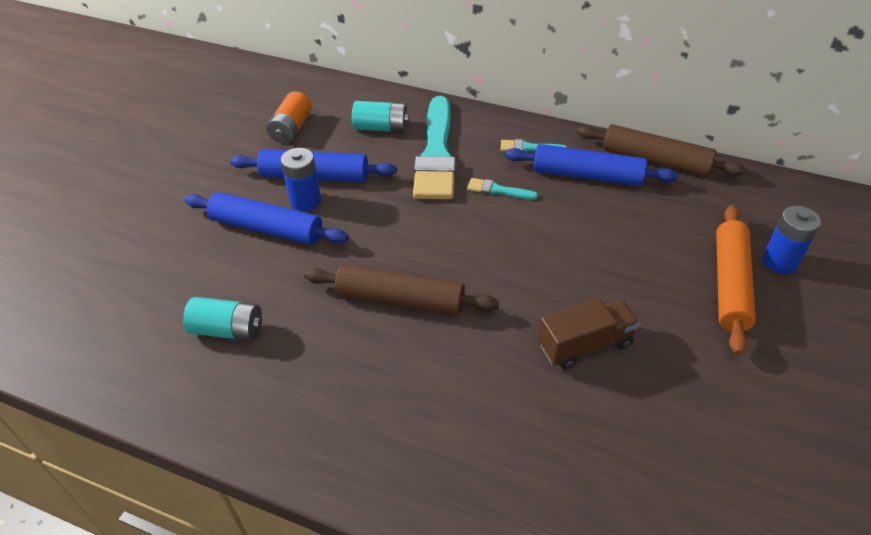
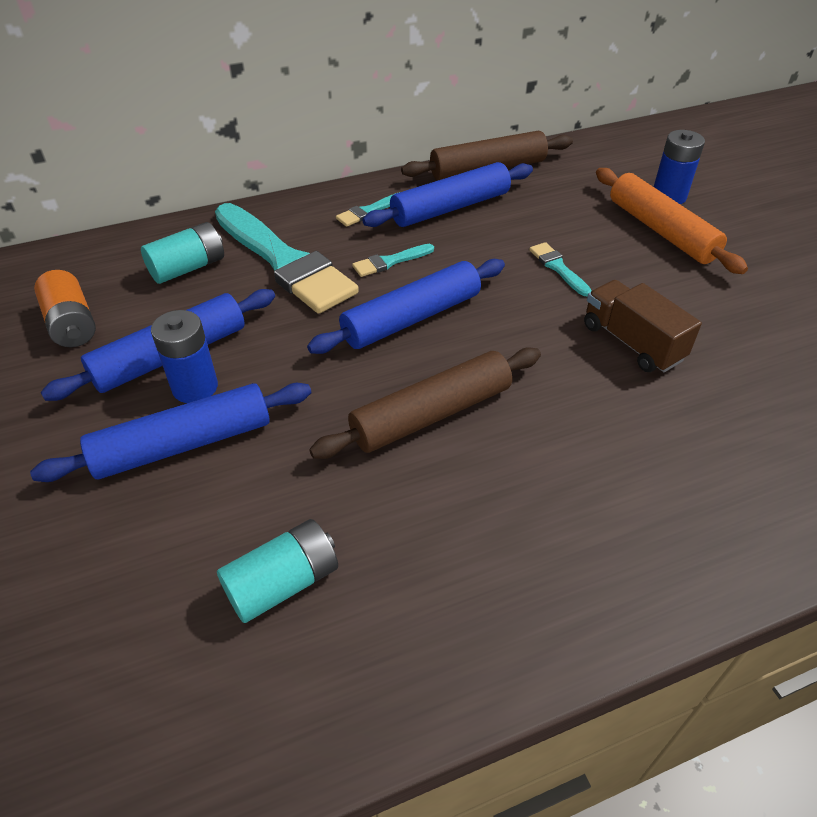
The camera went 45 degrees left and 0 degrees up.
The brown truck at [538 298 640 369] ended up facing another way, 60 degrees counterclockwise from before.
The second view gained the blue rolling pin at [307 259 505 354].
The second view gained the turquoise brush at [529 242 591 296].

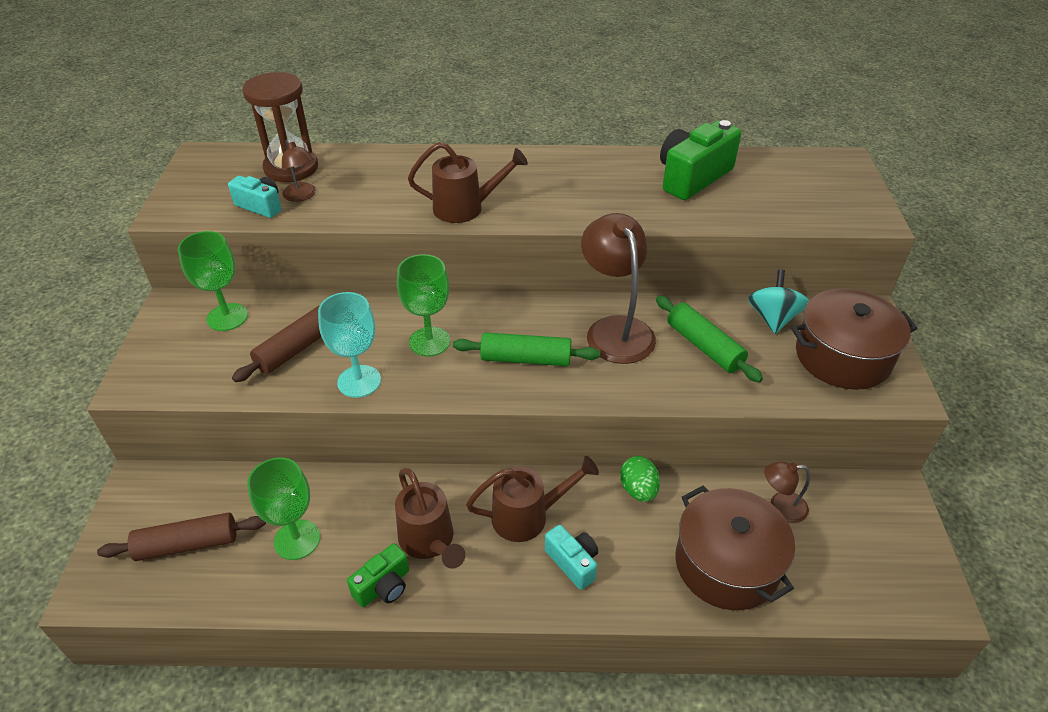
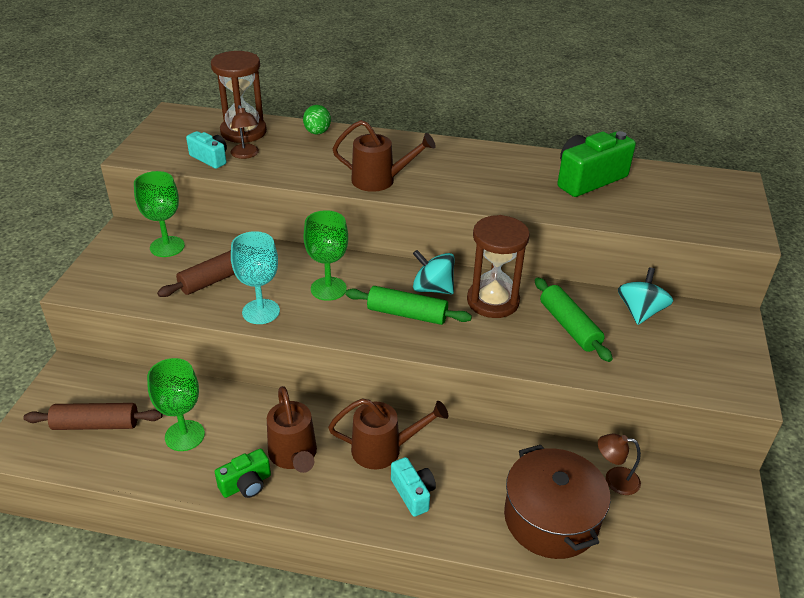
The camera went 10 degrees right and 5 degrees down.
Where the brown lamp stood at [581 213 656 364], the brown hourglass came to stand at [467 215 530 318].
The green egg ended up elsewhere, having gone from [620 456 660 502] to [303 105 331 135].
The second view lost the brown pot at [791 288 917 390].
The second view gained the turquoise spinning top at [413 250 454 294].

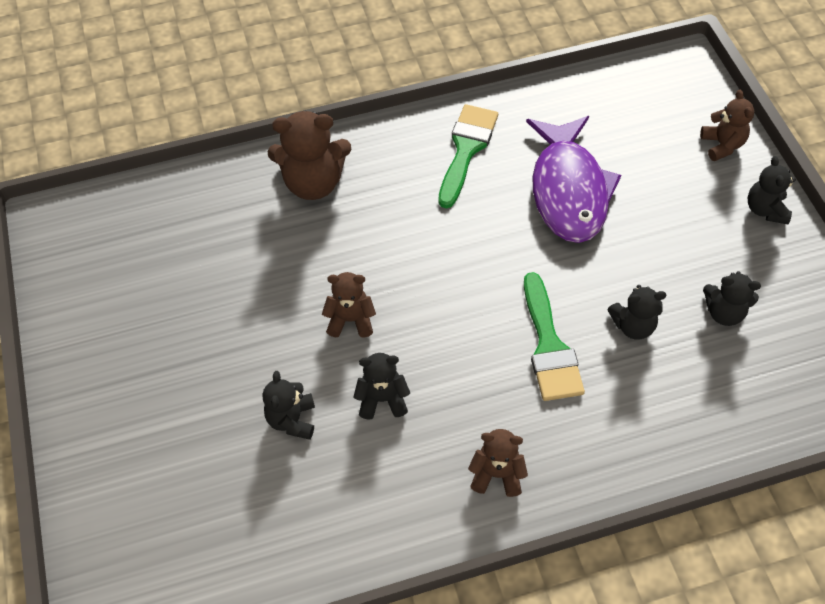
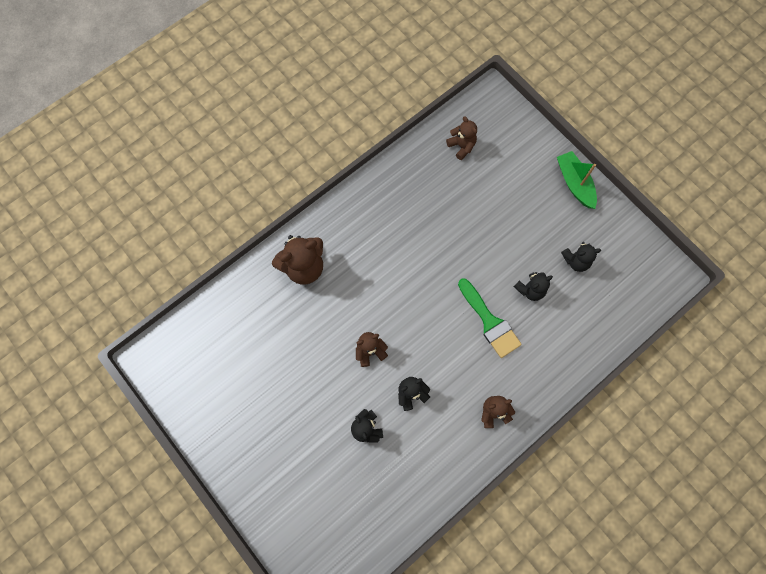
The camera went 25 degrees left and 15 degrees up.
The second view lost the green brush at [438 104 498 208].
The second view lost the purple fish at [526 116 621 243].
The brown teddy bear ended up elsewhere, having gone from [700 90 754 161] to [446 116 477 160].
Where the black teddy bear stood at [748 156 796 224], the green boat came to stand at [557 151 597 209].

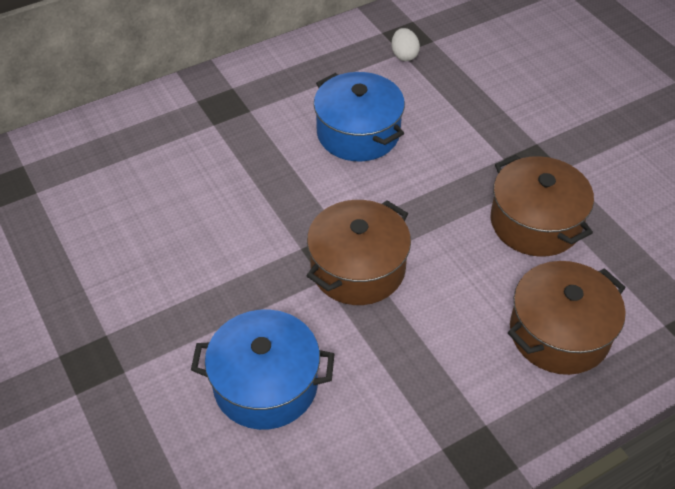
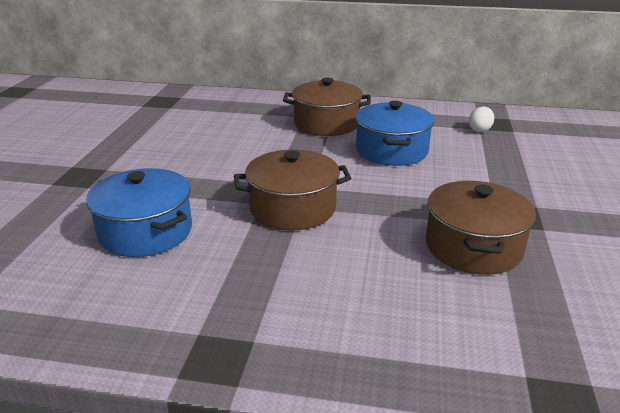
The camera went 40 degrees right and 20 degrees down.
The brown pot ended up elsewhere, having gone from [508 261 626 375] to [283 78 371 136].

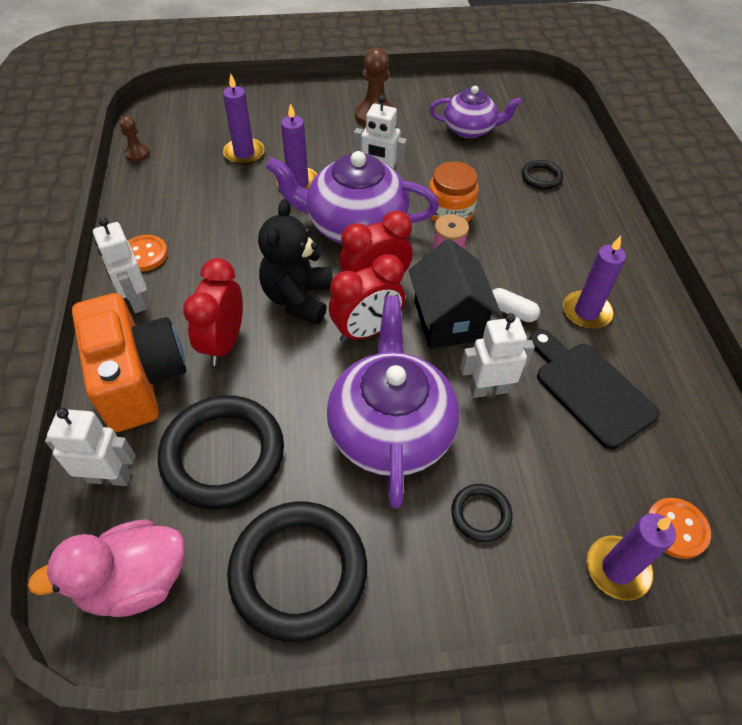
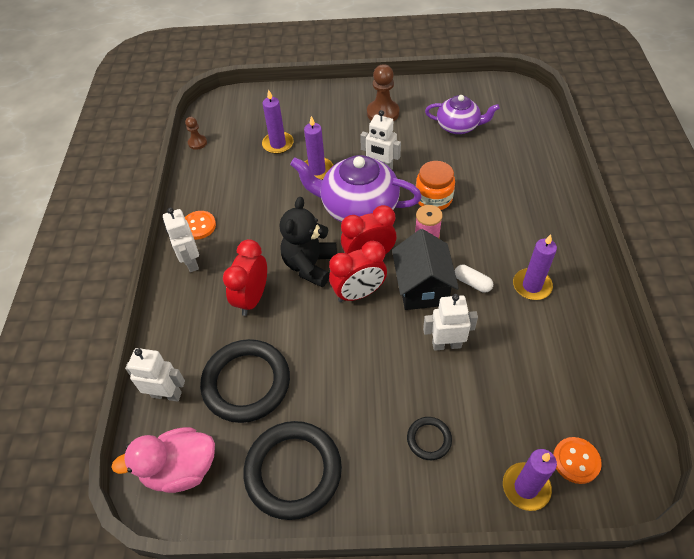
The camera went 10 degrees right and 0 degrees up.
The second view lost the orange camera at [72 293 186 432].
The second view lost the purple teapot at [327 295 459 508].
The second view lost the black ring at [522 160 563 189].
The second view lost the black cutting board at [529 329 660 449].

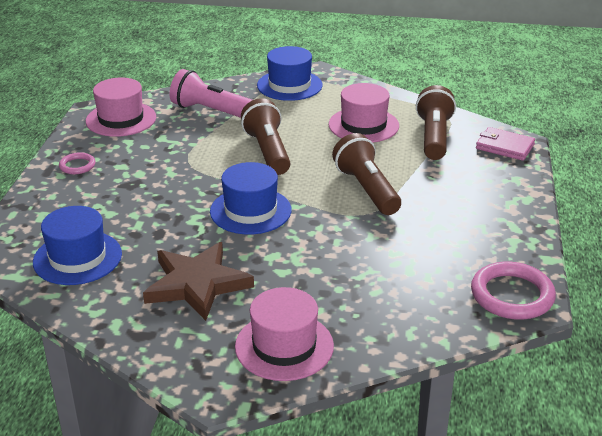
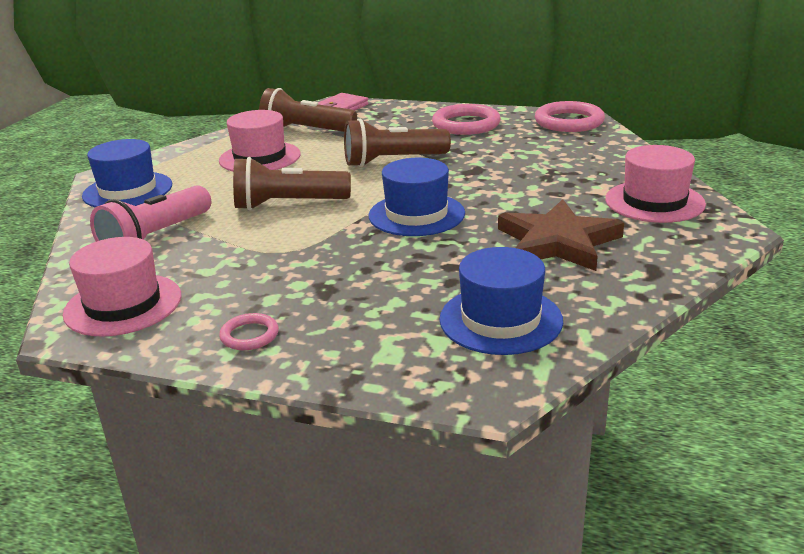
The camera went 80 degrees left and 5 degrees down.
The second view gained the pink ring at [432 104 501 135].

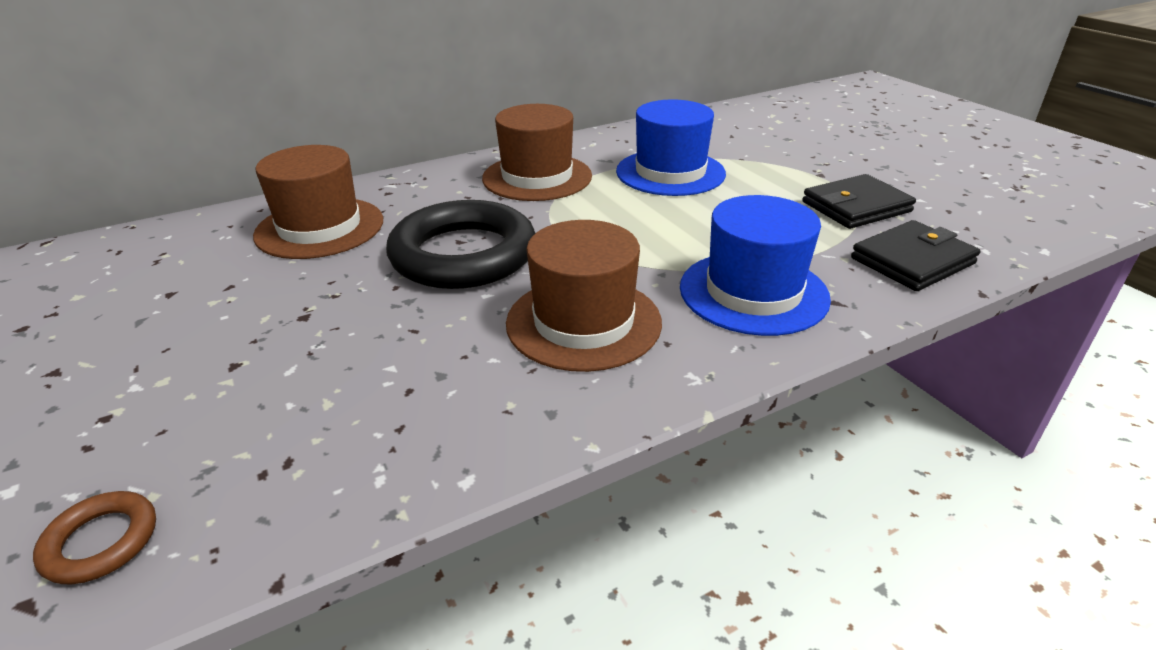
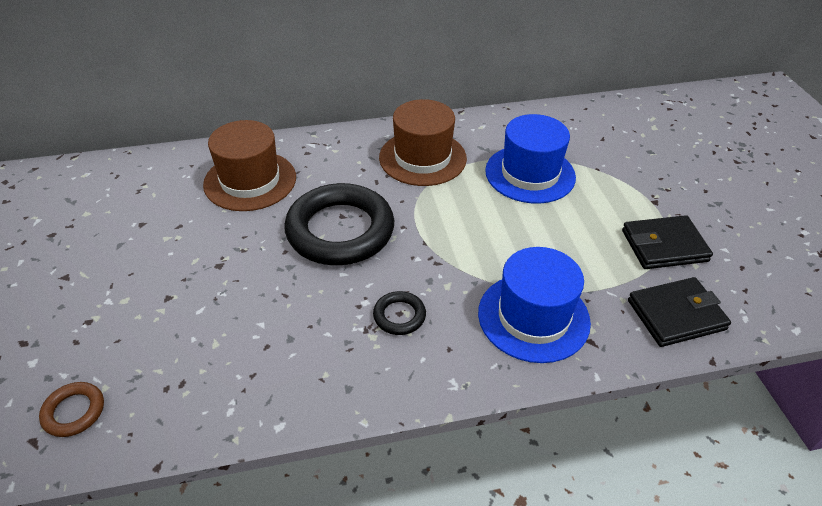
The camera went 15 degrees right and 10 degrees up.
Where the brown hat stood at [506 220 662 372], the black ring came to stand at [373 291 426 335].

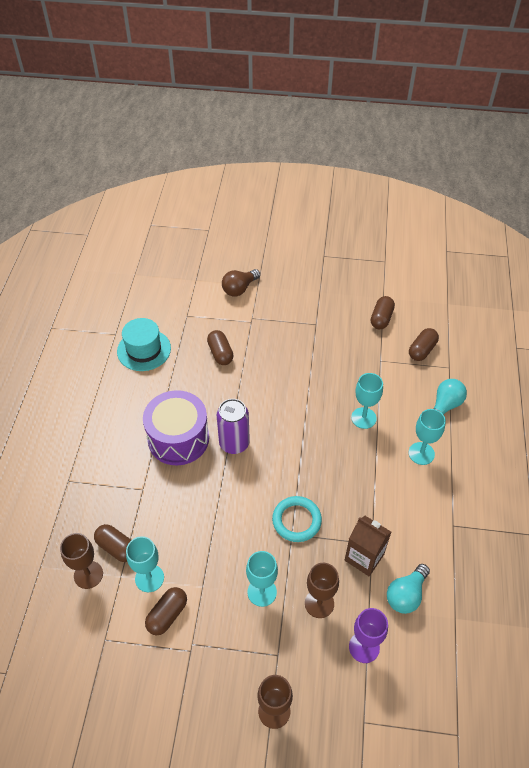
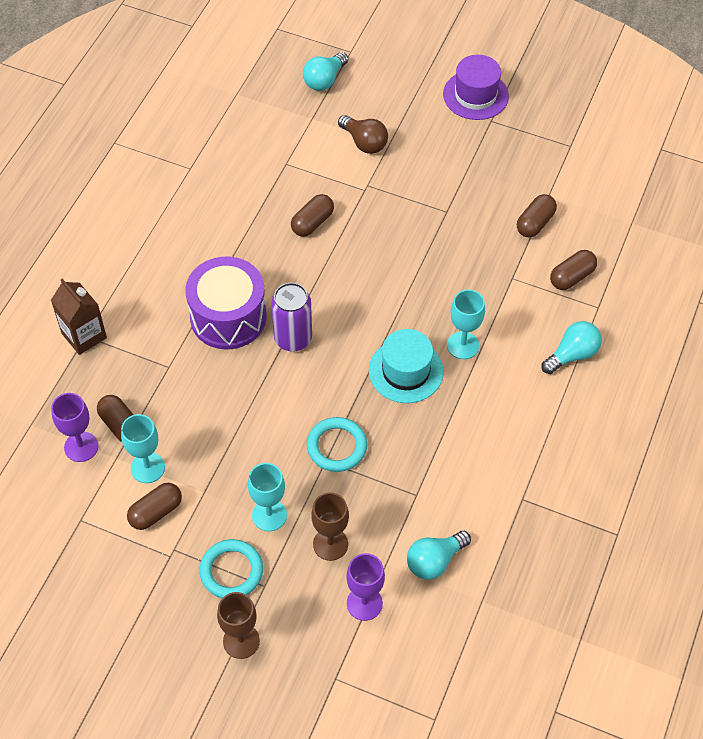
The camera went 15 degrees right and 5 degrees up.
What was the brown goblet at [60 533 103 589] turned into the purple goblet at [51 393 98 462].
The turquoise hat ended up elsewhere, having gone from [117 318 171 371] to [369 329 444 403].
The brown capsule at [207 330 234 365] ended up facing another way, 45 degrees clockwise from before.
The brown light bulb at [222 269 260 296] ended up facing another way, 105 degrees counterclockwise from before.
The brown carton ended up elsewhere, having gone from [345 516 391 576] to [51 278 107 355].
The second view lost the turquoise goblet at [408 409 446 465].
The second view gained the turquoise ring at [199 539 263 598].
The second view gained the turquoise light bulb at [303 52 348 91].
The second view gained the purple hat at [443 55 509 120].

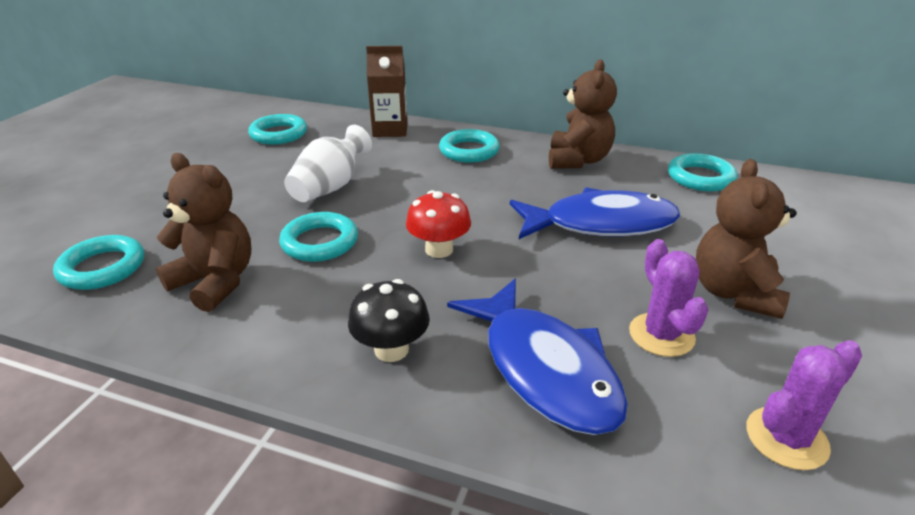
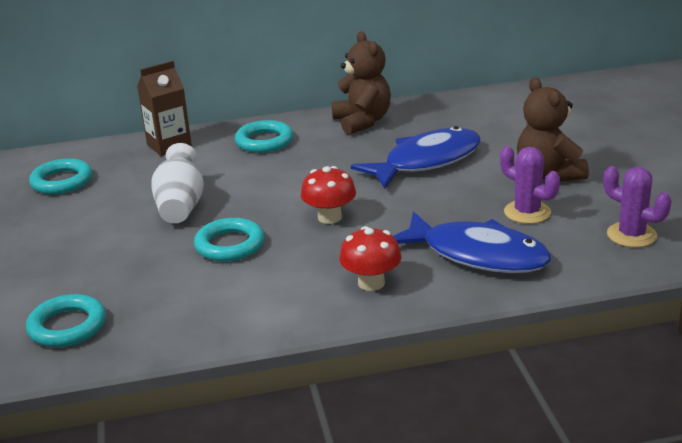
The camera went 30 degrees left and 5 degrees down.
The second view lost the brown teddy bear at [156 153 251 312].
What was the black mushroom at [348 279 430 362] turned into the red mushroom at [339 226 401 291].
The second view lost the turquoise ring at [668 153 737 191].
The purple cactus at [746 340 862 470] ended up facing another way, 75 degrees counterclockwise from before.

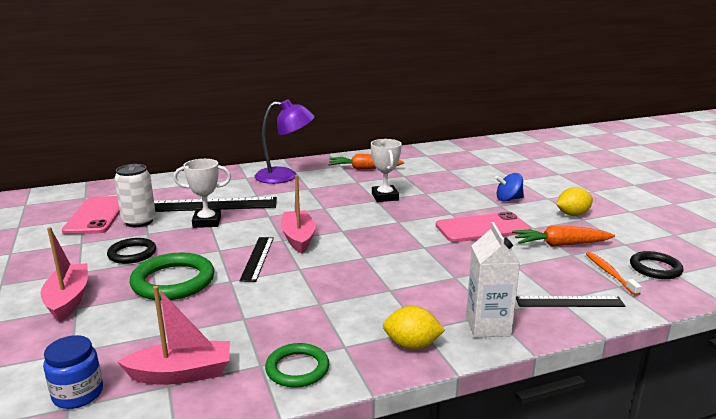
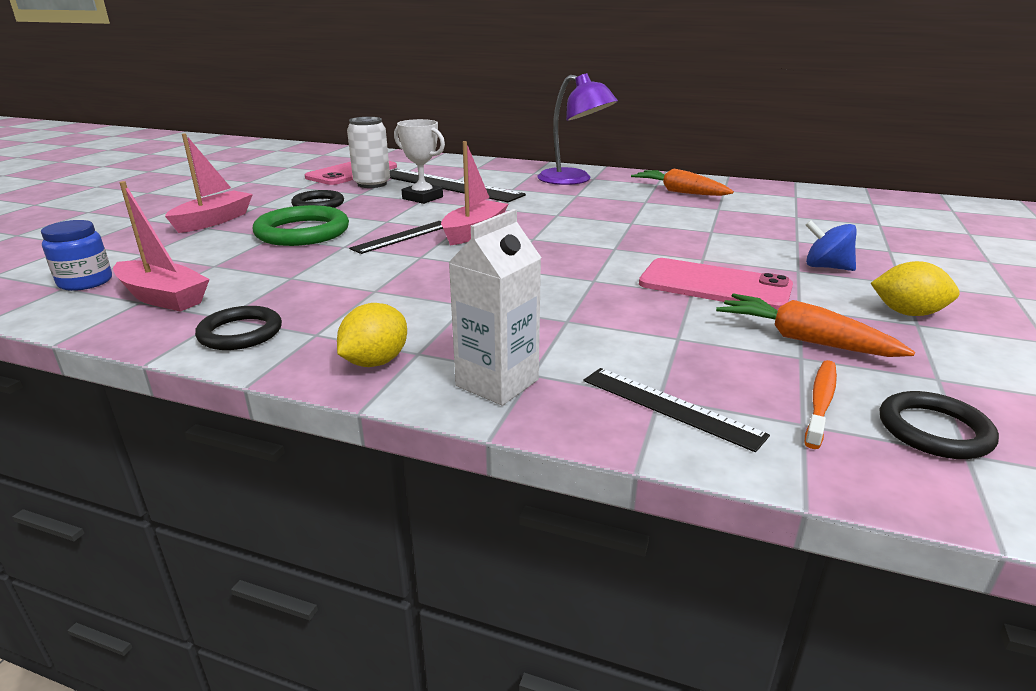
The camera went 40 degrees right and 5 degrees up.
What was the green ring at [265 343 329 388] turned into the black ring at [195 306 282 350].
The second view lost the white trophy at [371 139 402 202].
The yellow lemon at [383 306 445 350] ended up facing another way, 75 degrees clockwise from before.

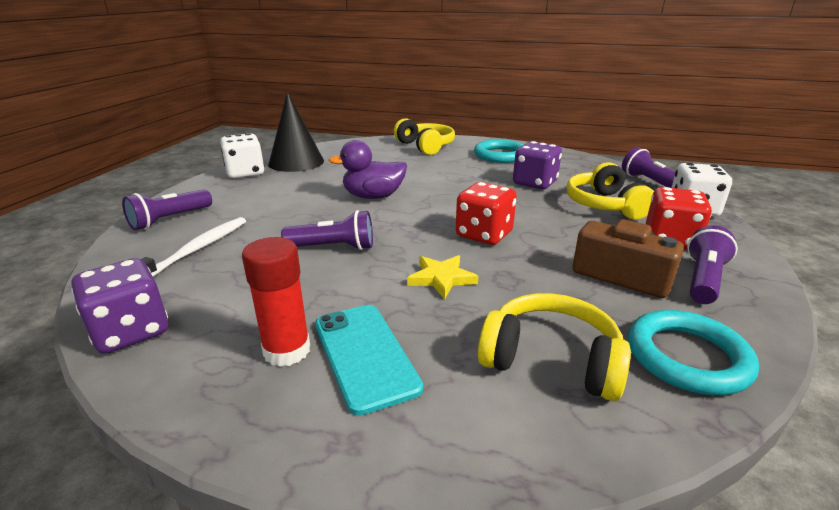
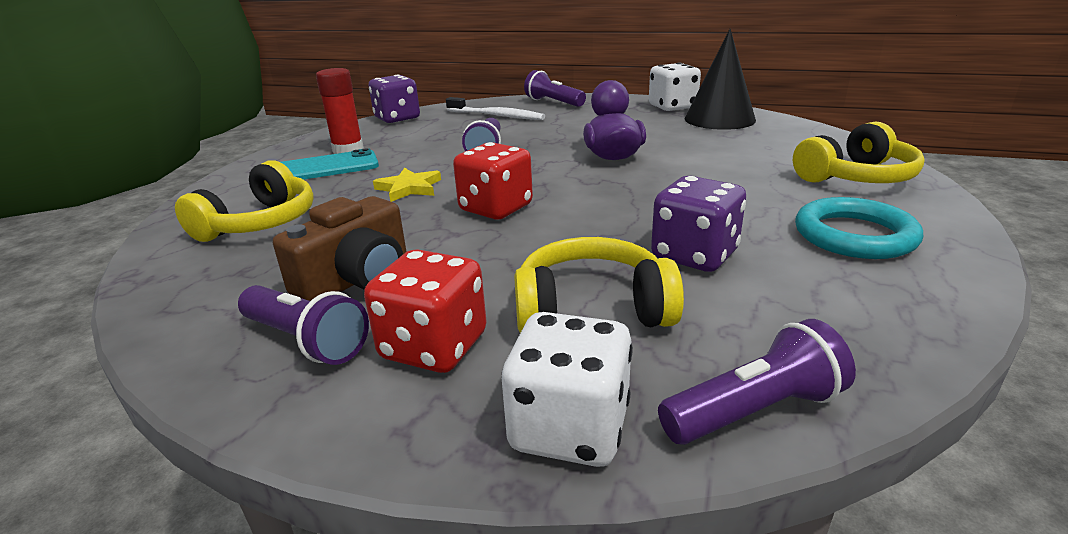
The camera went 95 degrees right and 0 degrees up.
The second view lost the turquoise ring at [628 310 759 395].

